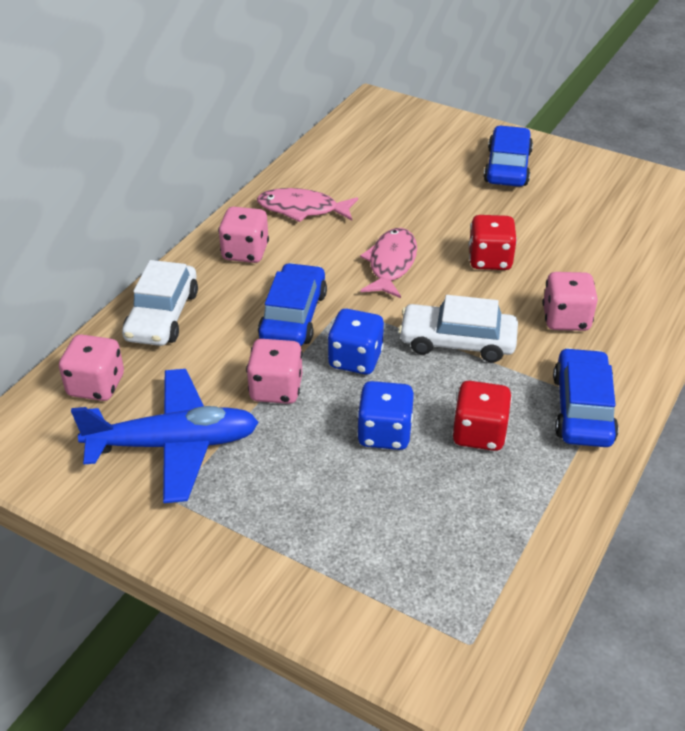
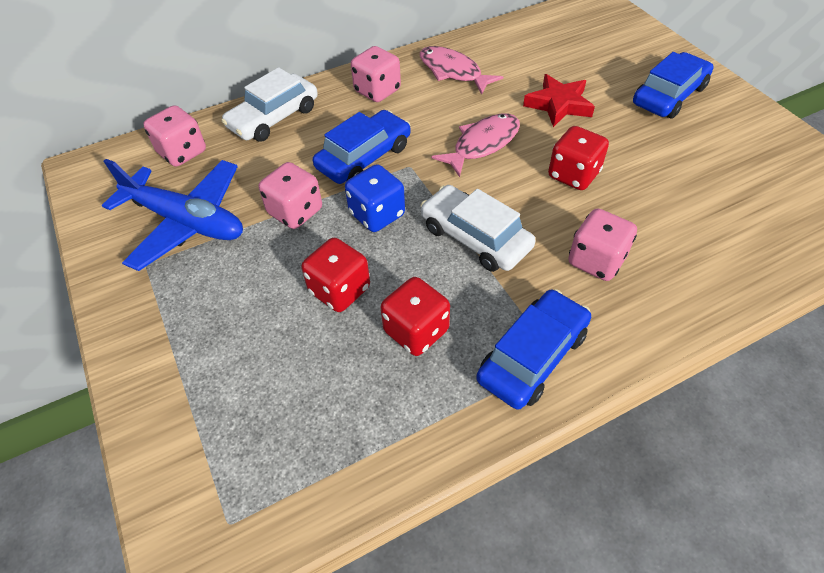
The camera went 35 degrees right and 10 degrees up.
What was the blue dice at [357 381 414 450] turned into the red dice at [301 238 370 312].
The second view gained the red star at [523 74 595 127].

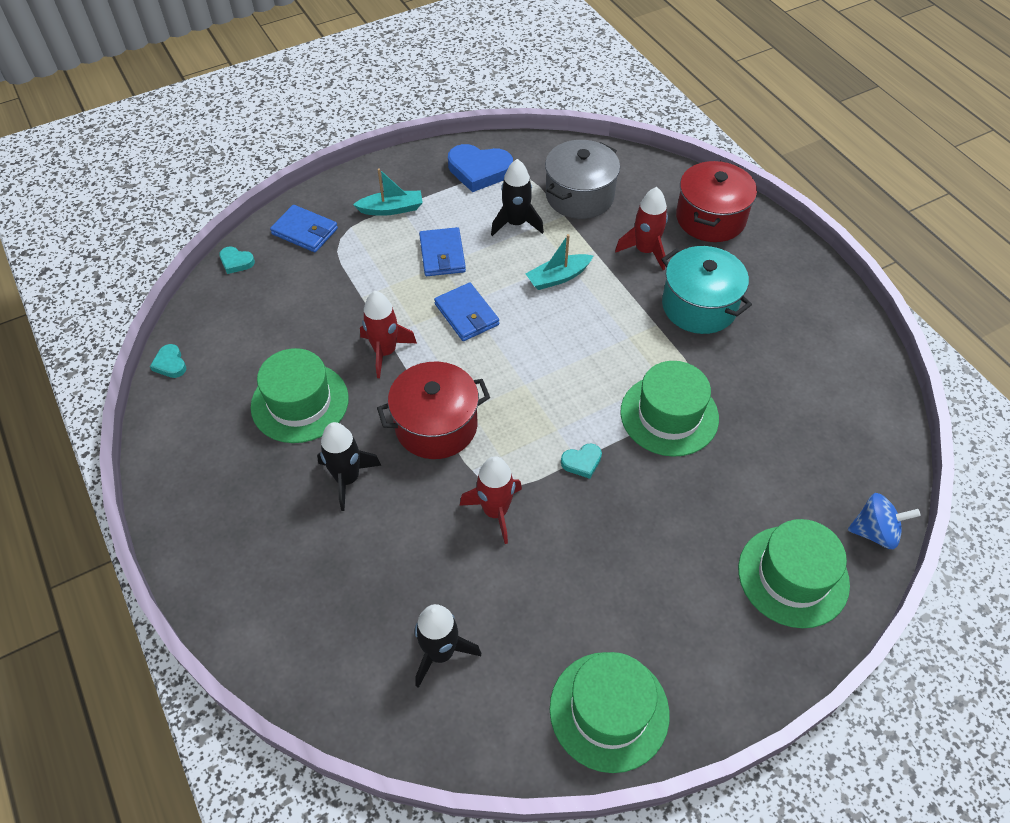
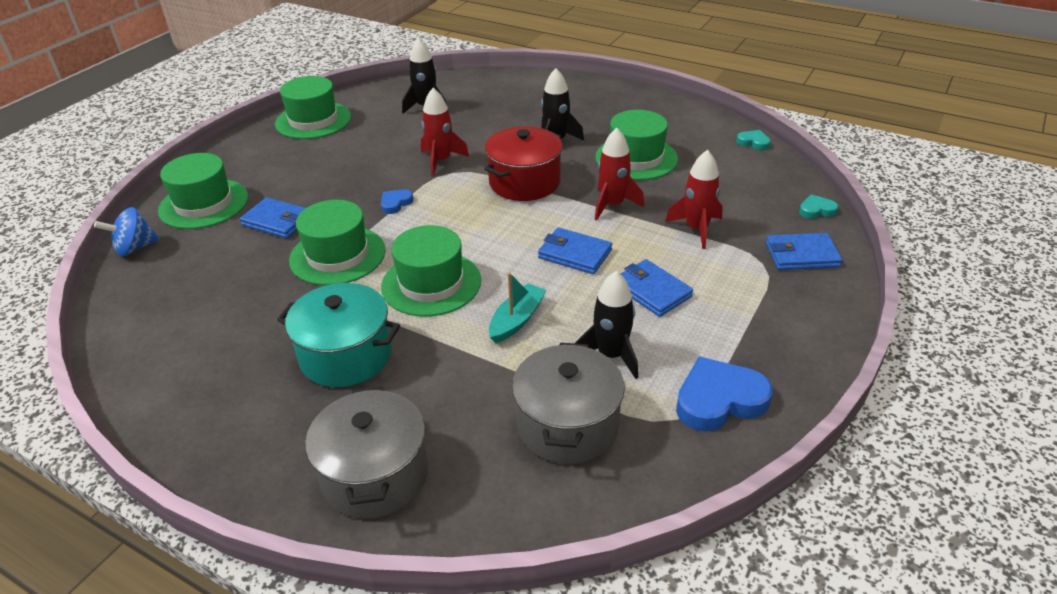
The camera went 150 degrees right and 15 degrees down.
The second view lost the turquoise boat at [353 168 423 216].
What was the turquoise heart at [561 444 602 479] turned into the blue heart at [381 189 413 214].
The red rocket ended up elsewhere, having gone from [615 187 668 270] to [665 150 723 249].
What was the red pot at [676 161 757 242] turned into the grey pot at [305 387 428 519].
The second view gained the blue wallet at [240 197 306 239].
The second view gained the green hat at [381 225 481 316].

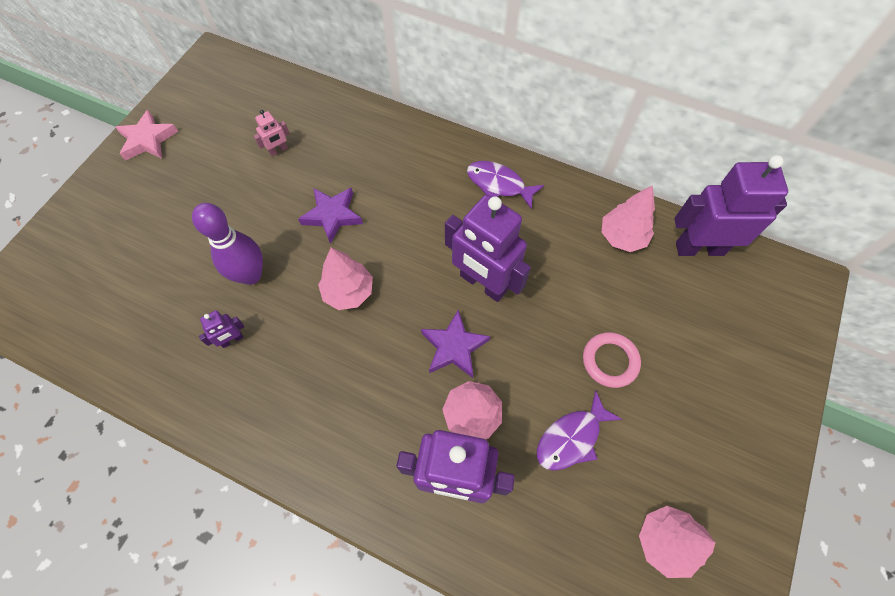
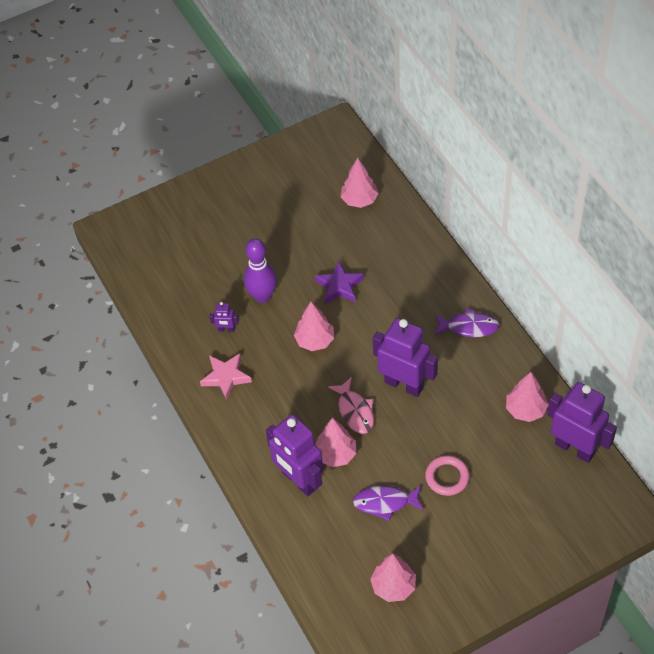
The camera went 40 degrees right and 10 degrees down.
The pink star ended up elsewhere, having gone from [115 110 178 161] to [200 353 252 400].
The second view lost the pink robot at [254 110 290 156].
Where the purple star stood at [421 310 490 378], the pink fish came to stand at [328 377 374 434].
The purple robot at [445 195 531 302] ended up facing another way, 135 degrees clockwise from before.
The purple fish at [467 161 544 209] ended up facing another way, 120 degrees clockwise from before.
The second view gained the pink tree at [341 158 379 208].

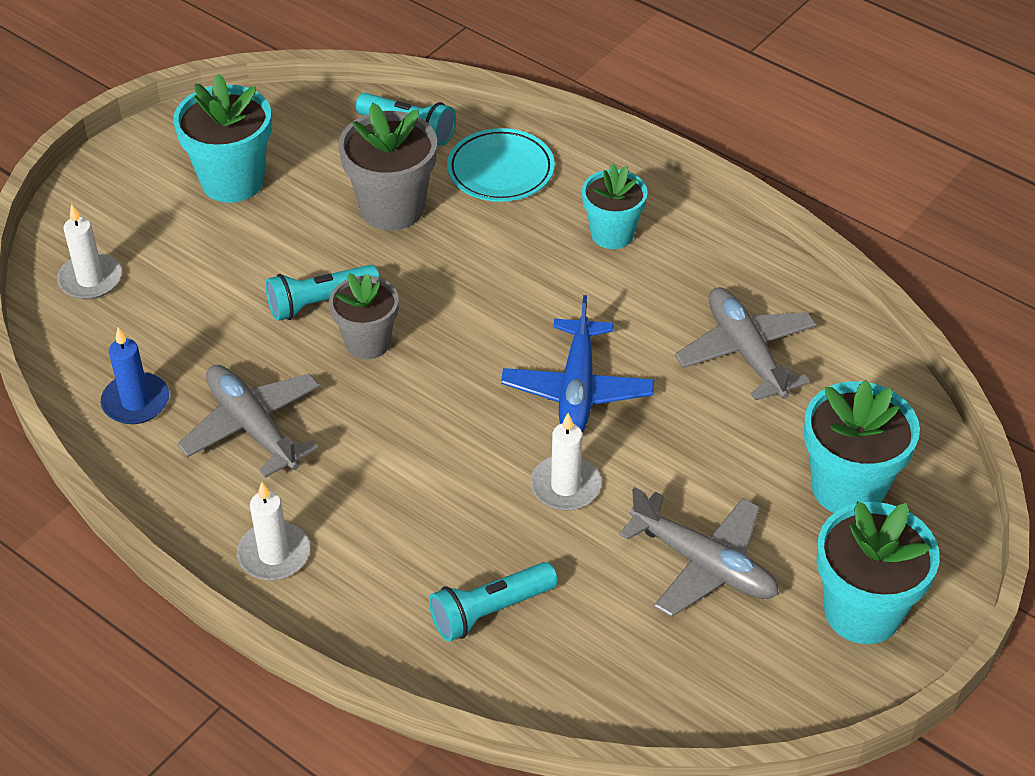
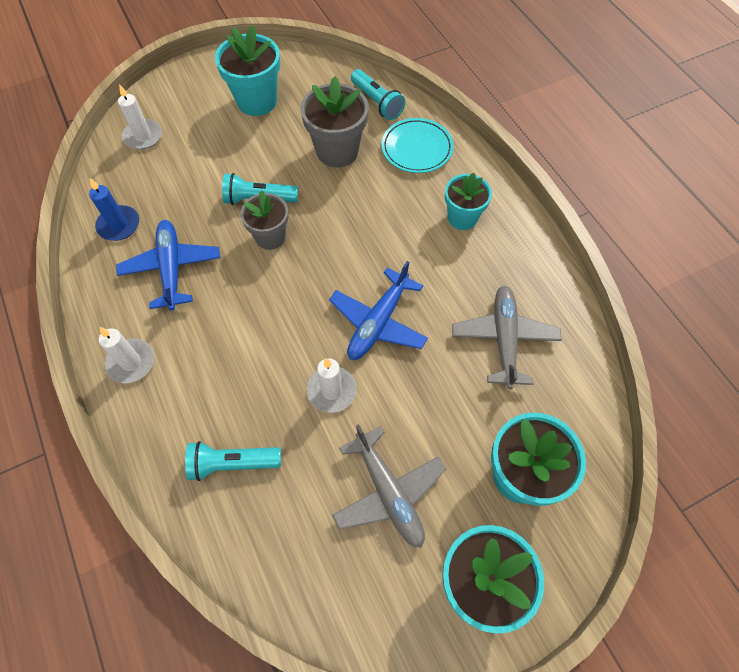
The camera went 25 degrees right and 15 degrees up.
What was the grey plane at [177 365 320 478] turned into the blue plane at [116 220 220 311].

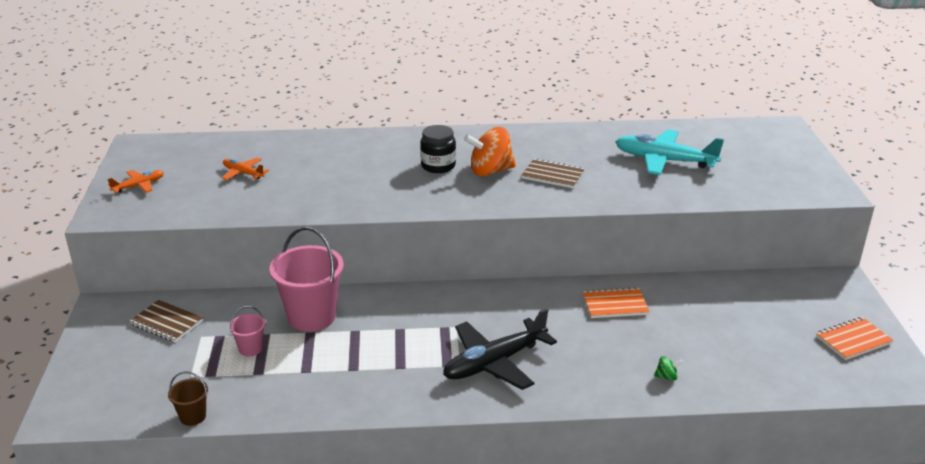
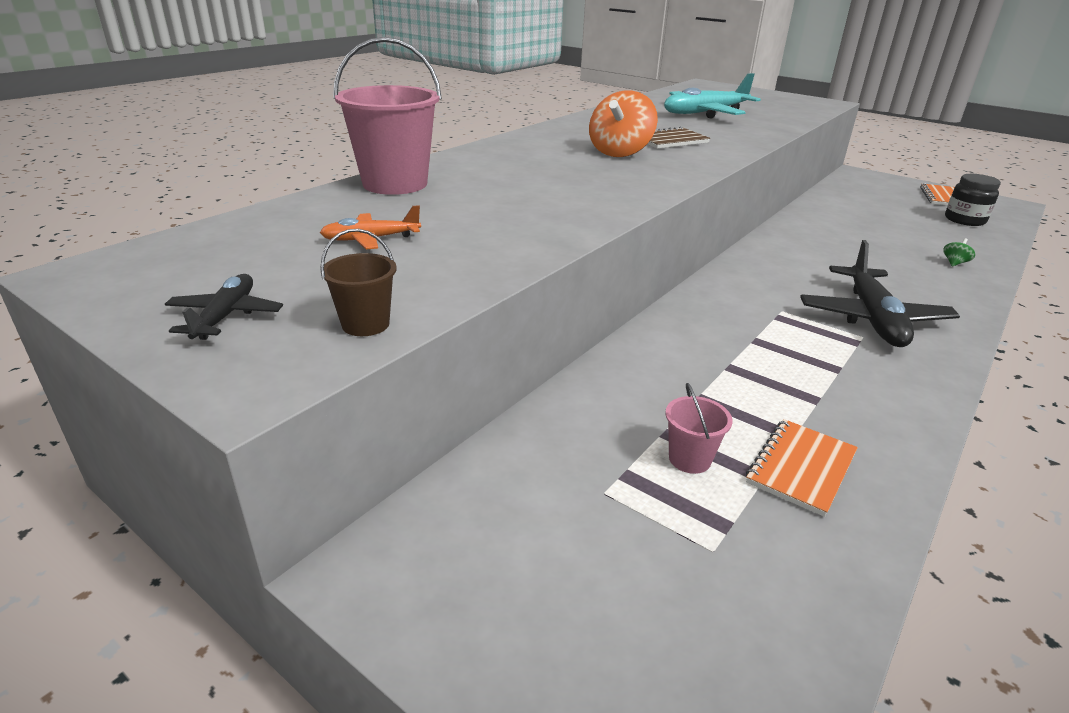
The camera went 50 degrees left and 0 degrees up.
What was the orange plane at [108 170 164 193] turned into the black plane at [165 274 283 340].
The second view lost the brown notebook at [130 300 203 342].
The brown bucket ended up elsewhere, having gone from [168 371 208 426] to [320 229 397 336].
The pink bucket ended up elsewhere, having gone from [270 227 344 332] to [333 37 442 195].
The black jar ended up elsewhere, having gone from [420 125 456 173] to [945 174 1001 226].
The orange notebook ended up elsewhere, having gone from [583 287 650 318] to [746 419 858 517].

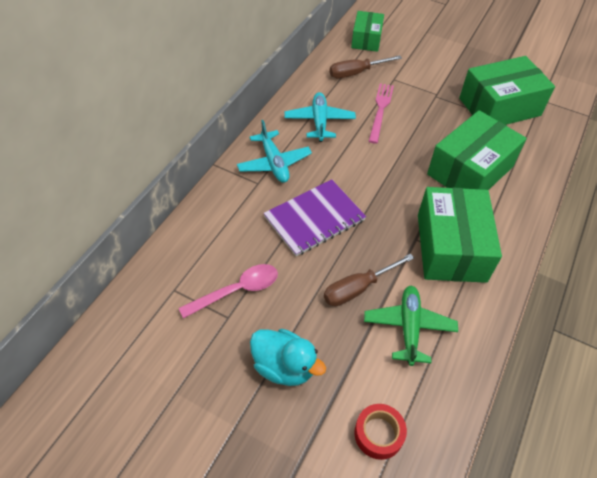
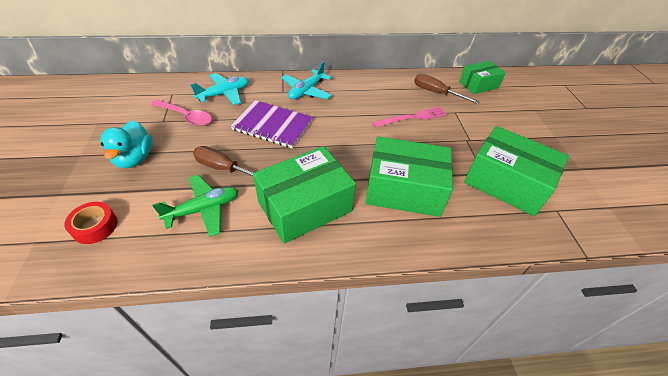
The camera went 55 degrees right and 5 degrees down.
The turquoise plane ended up elsewhere, having gone from [285 92 356 142] to [191 73 249 105].

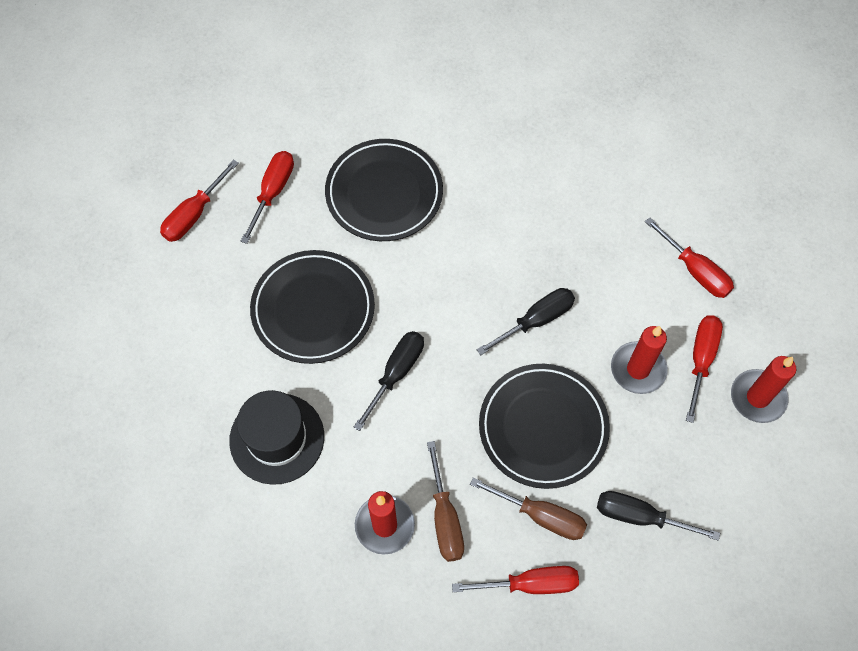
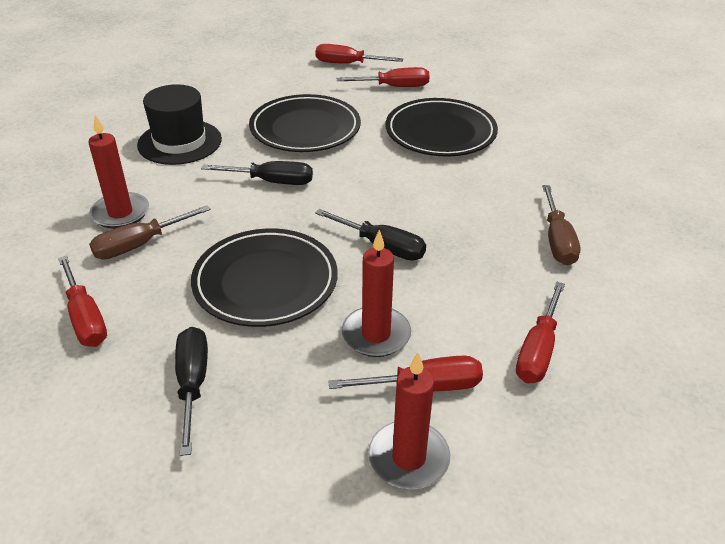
The camera went 65 degrees right and 25 degrees down.
The brown screwdriver ended up elsewhere, having gone from [470 477 587 540] to [542 185 580 265].

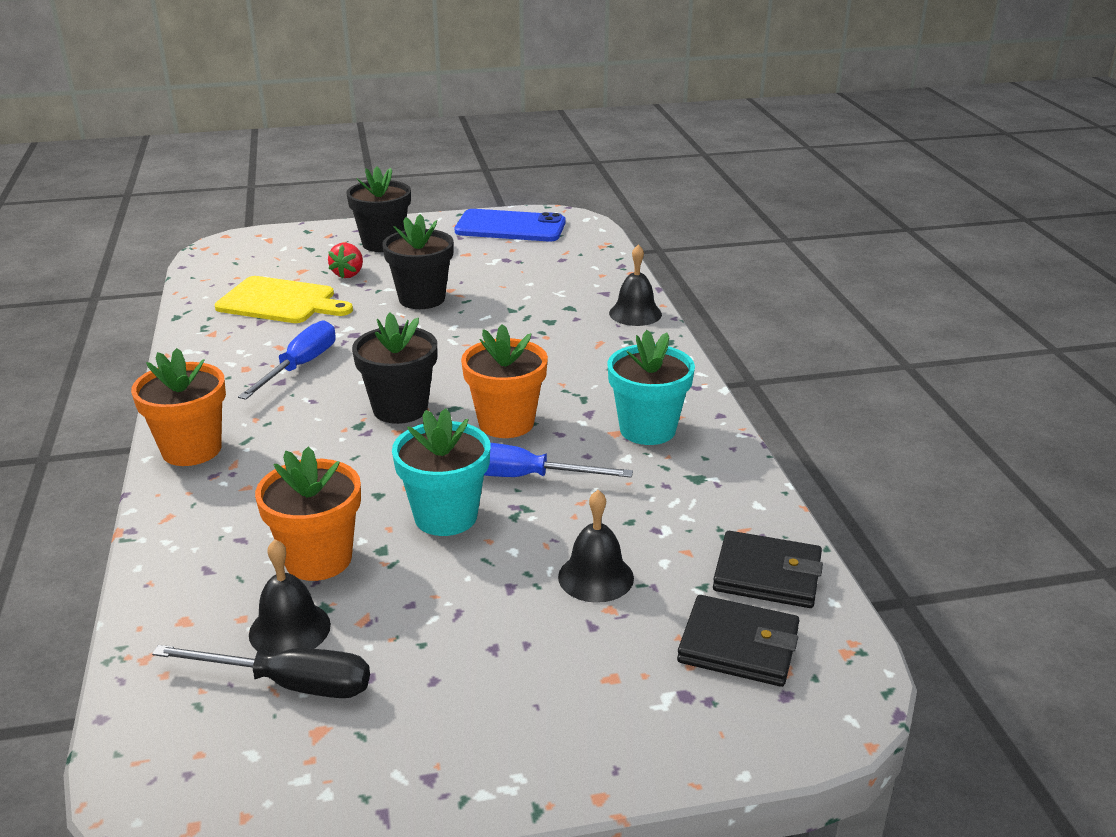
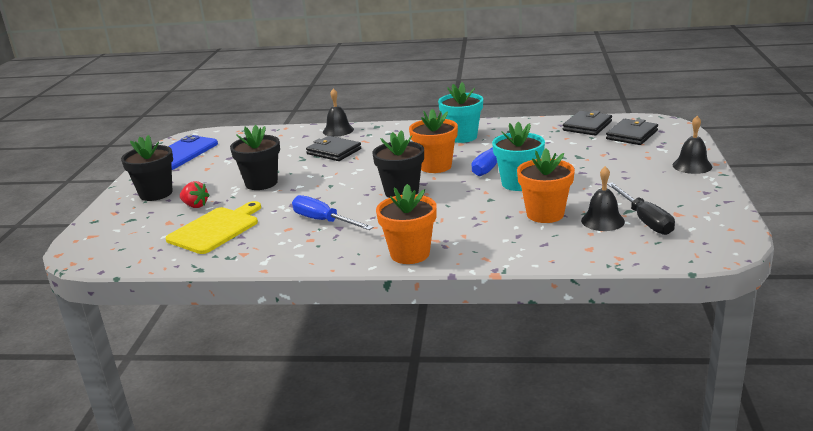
The camera went 70 degrees left and 5 degrees down.
The black screwdriver at [152 645 370 698] ended up facing another way, 135 degrees clockwise from before.
The black bell ended up elsewhere, having gone from [558 490 634 603] to [673 116 712 174].
The second view gained the black wallet at [306 136 361 161].

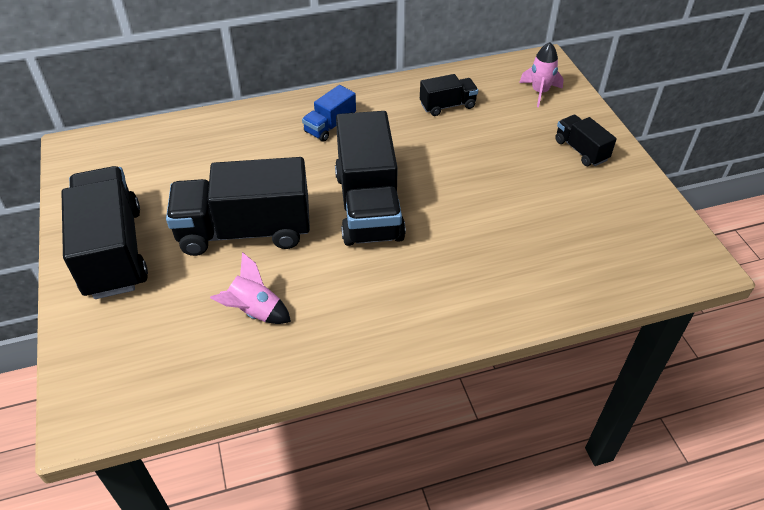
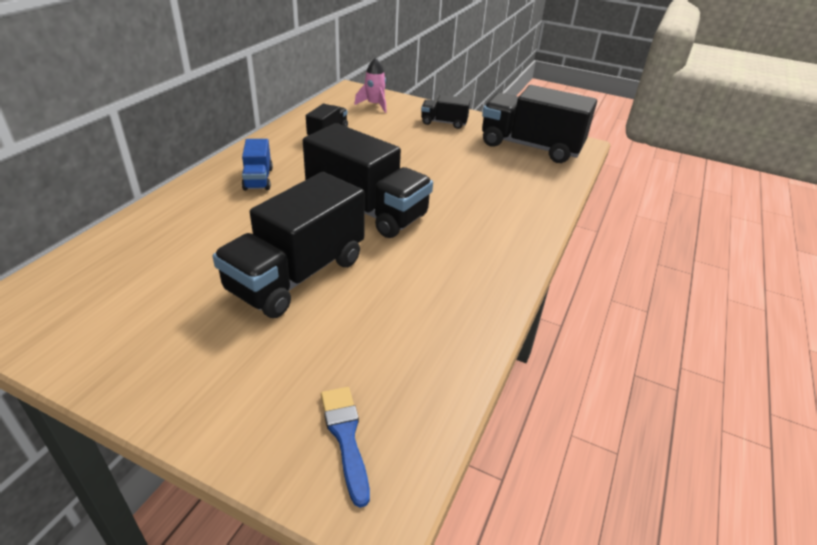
The camera went 50 degrees left and 10 degrees down.
The black truck ended up elsewhere, having gone from [61 166 148 299] to [482 85 597 163].
The second view lost the pink rocket at [210 252 291 324].
The second view gained the blue brush at [321 387 370 508].

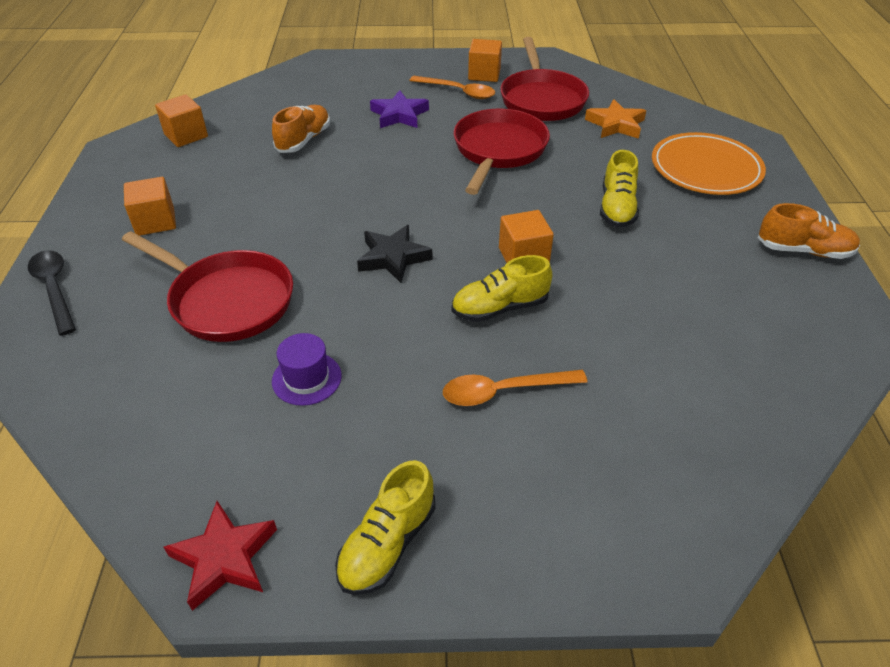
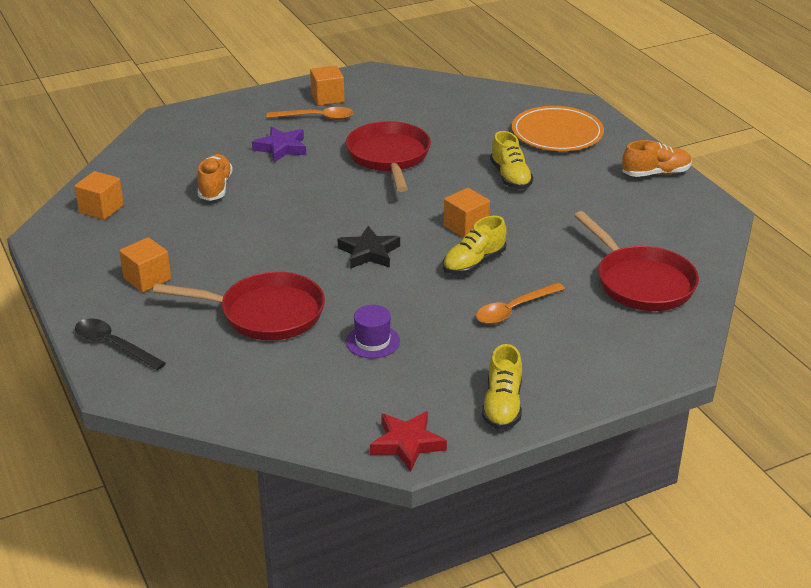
The camera went 25 degrees left and 10 degrees down.
The red pan ended up elsewhere, having gone from [500 37 589 121] to [574 211 699 311].
The second view lost the orange star at [585 99 647 139].

